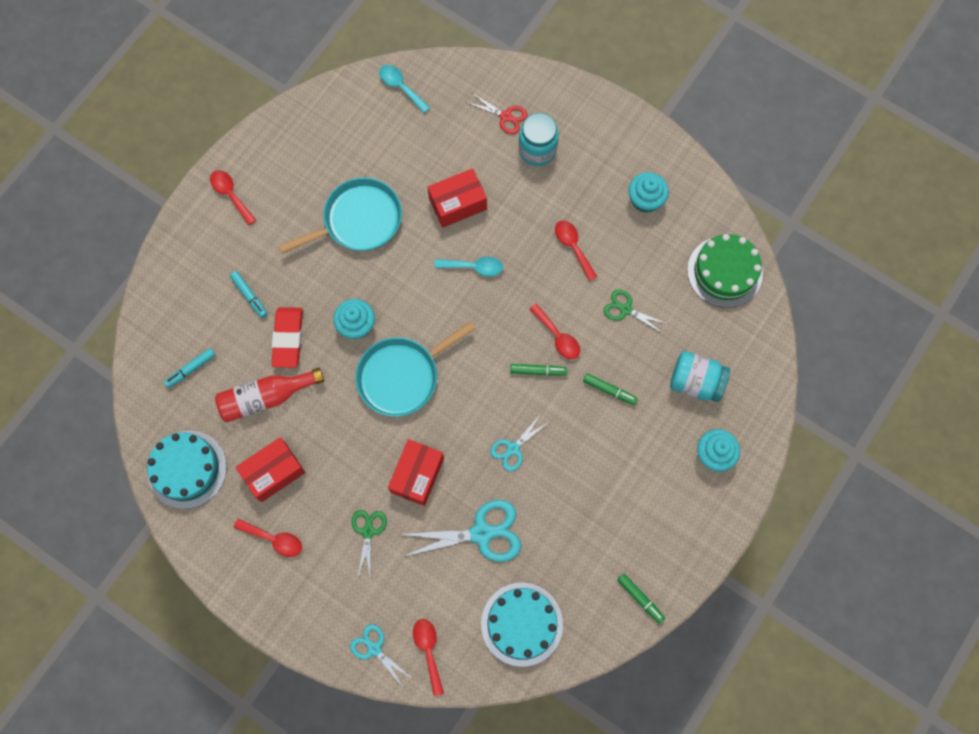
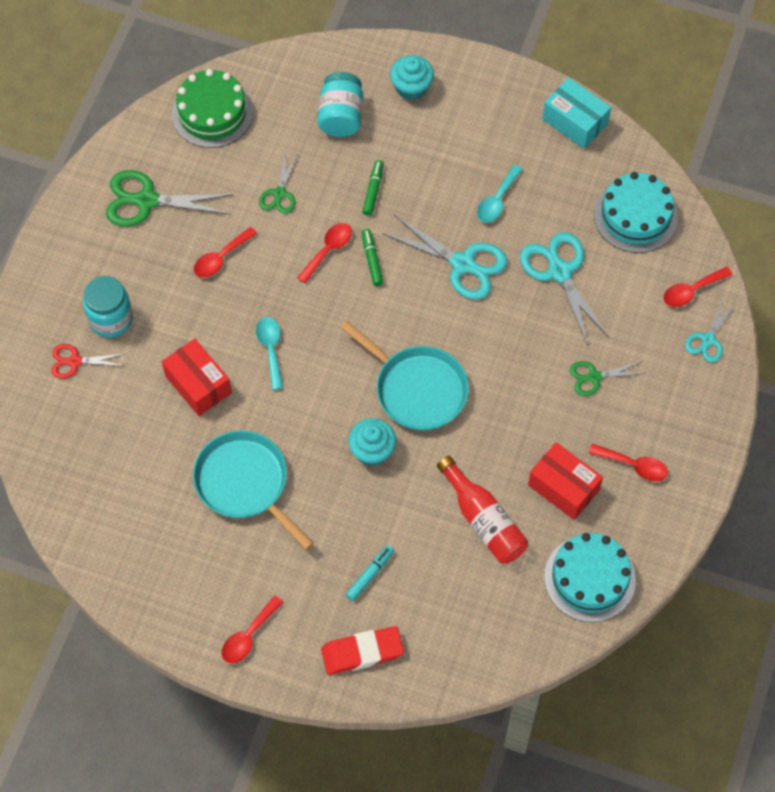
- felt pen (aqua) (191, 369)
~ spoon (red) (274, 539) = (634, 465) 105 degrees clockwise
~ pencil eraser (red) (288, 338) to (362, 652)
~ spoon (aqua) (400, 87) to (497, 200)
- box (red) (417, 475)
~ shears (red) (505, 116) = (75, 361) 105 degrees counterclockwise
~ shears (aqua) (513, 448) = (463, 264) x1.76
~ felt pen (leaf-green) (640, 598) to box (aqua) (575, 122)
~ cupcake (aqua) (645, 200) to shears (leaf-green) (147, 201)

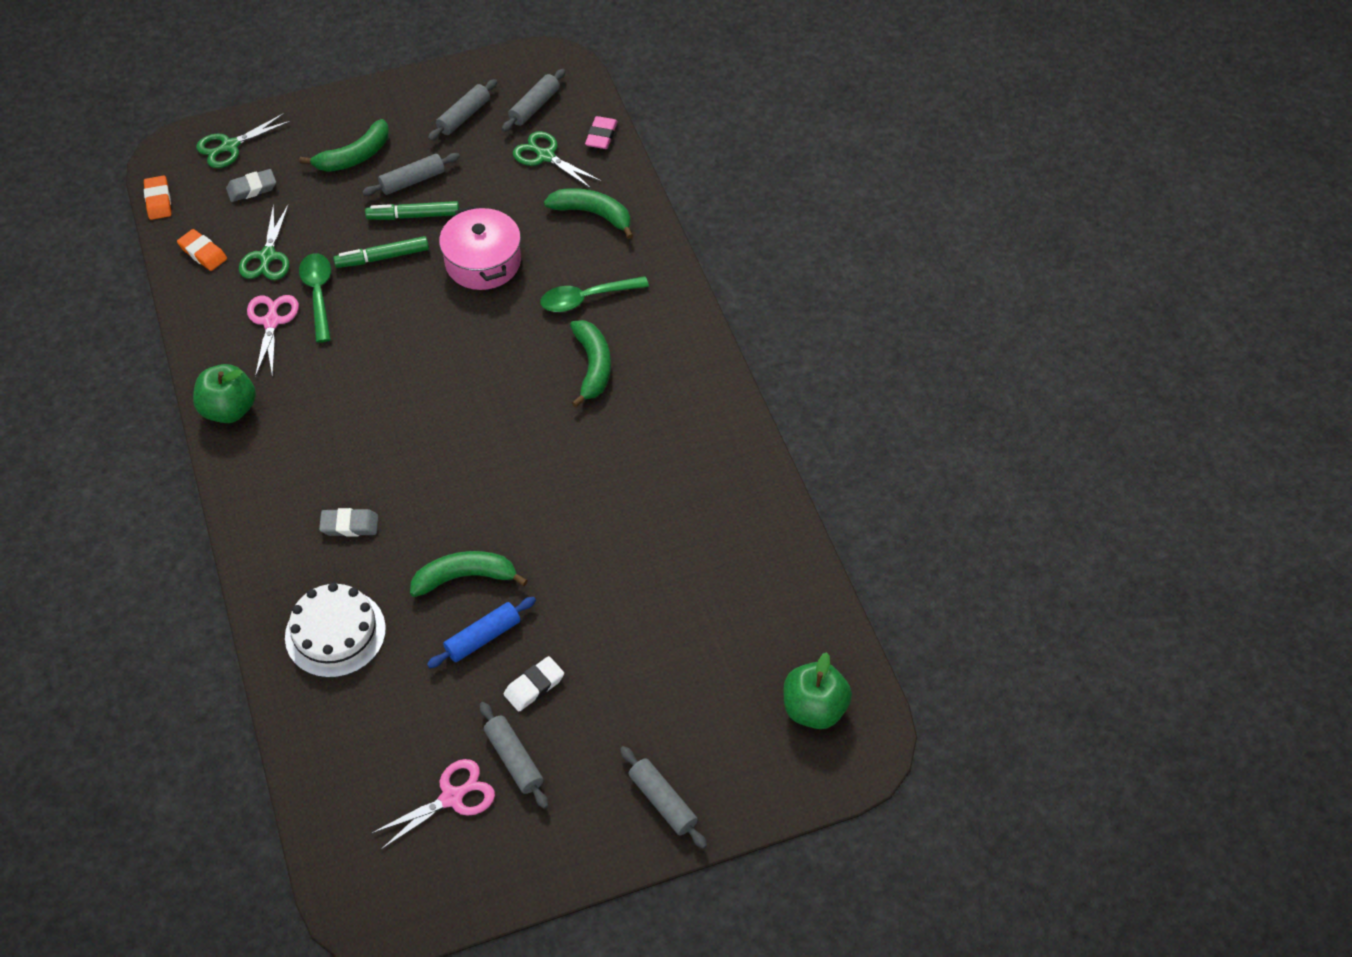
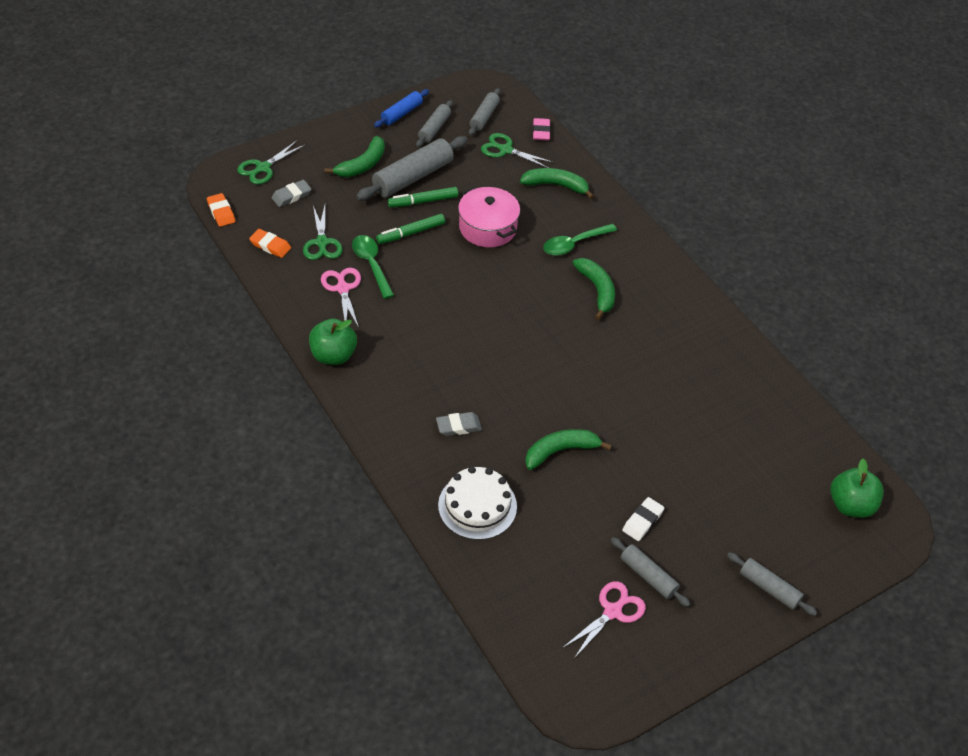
~ pastry roller (grey) (412, 181) = (413, 177) x1.73
~ pastry roller (cobalt) (483, 637) to (401, 113)

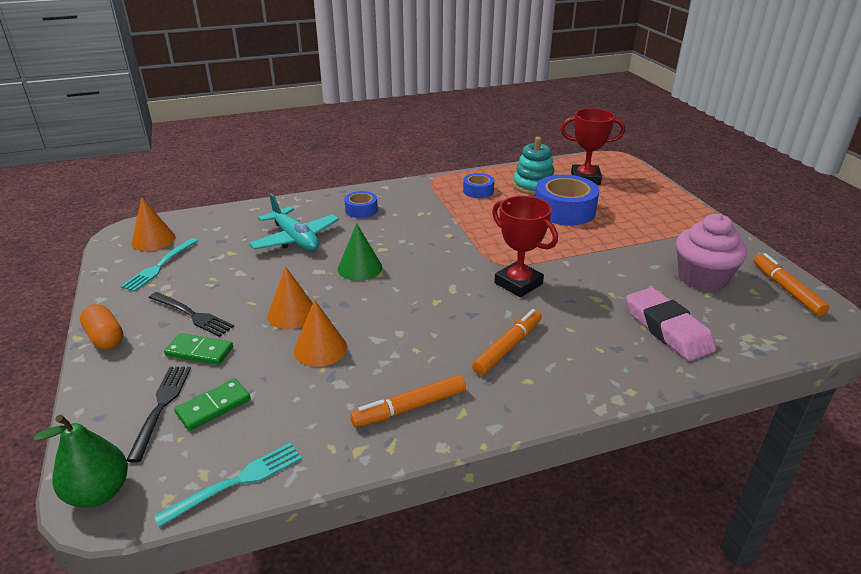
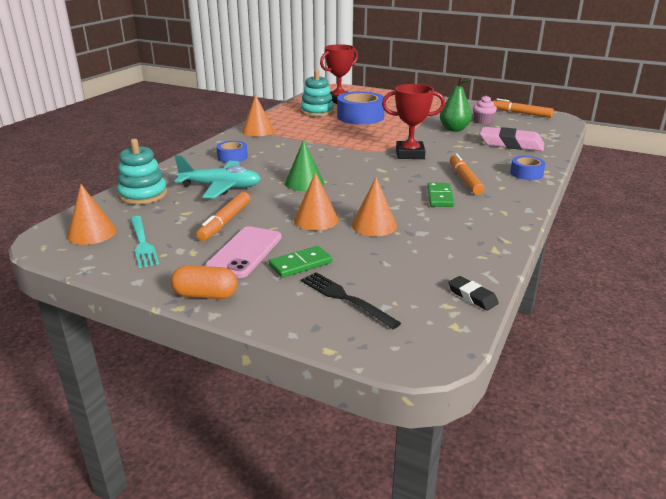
~ pear fruit (leaf-green) (99, 492) to (454, 129)
~ dinner fork (ebony) (192, 315) to phone (rose-pink) (245, 252)
~ dinner fork (aqua) (236, 482) to pencil eraser (ebony) (472, 296)
~ domino tile (leaf-green) (213, 407) to (440, 197)
~ felt pen (orange) (409, 408) to (225, 222)
~ tape (cobalt) (478, 191) to (526, 173)
~ cupcake (rose-pink) (702, 278) = (483, 121) x0.54
+ ring stacker (aqua) (143, 195)
+ solid cone (orange) (258, 131)

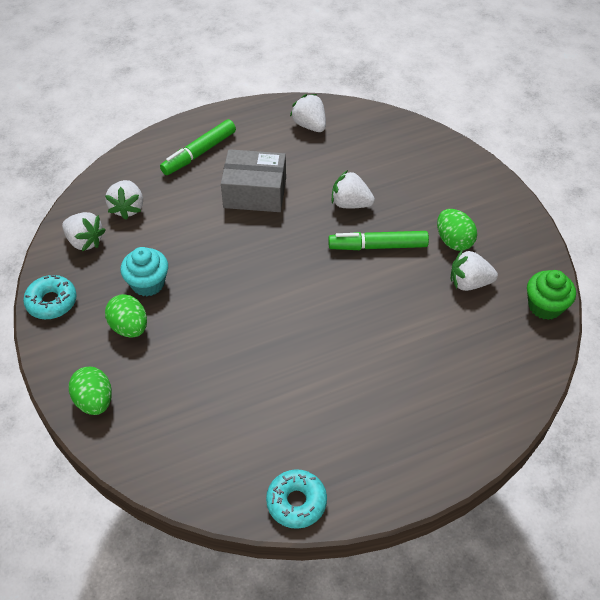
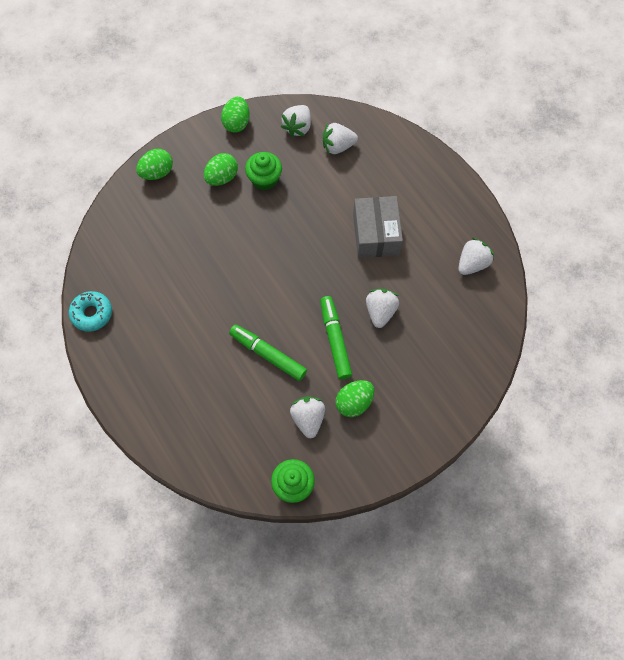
~ donut (aqua) (52, 302) to toy egg (leaf-green) (236, 123)
~ cupcake (aqua) (148, 283) to cupcake (leaf-green) (264, 179)
~ felt pen (leaf-green) (199, 153) to (268, 355)

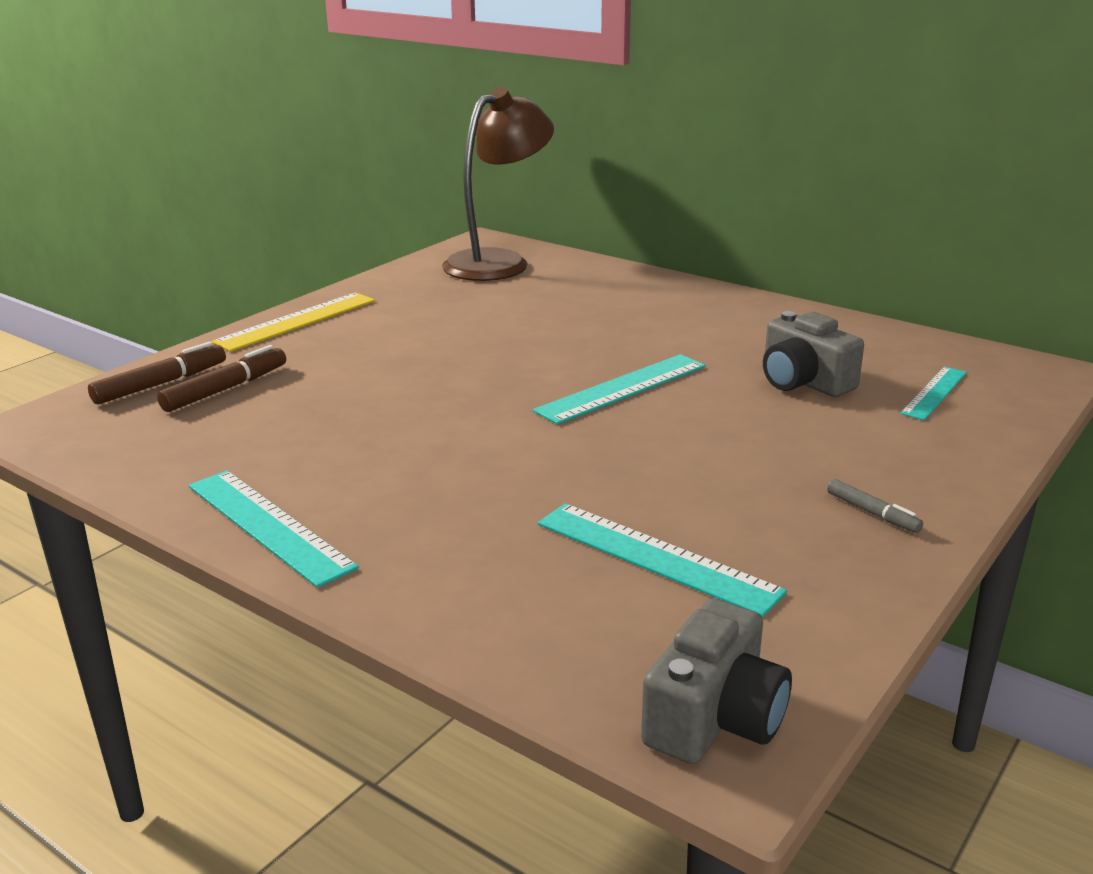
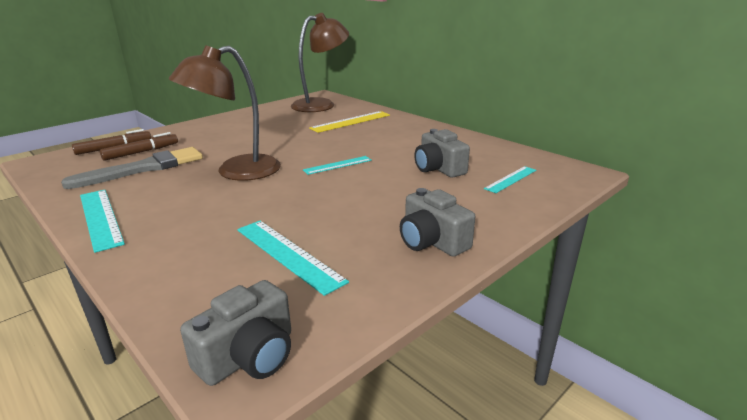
~ measuring stick (yellow) (297, 321) to (351, 122)
~ measuring stick (aqua) (622, 388) = (337, 165) x0.64
~ felt pen (grey) (872, 513) to compact camera (grey) (432, 241)
+ paint brush (grey) (144, 168)
+ lamp (brown) (236, 172)

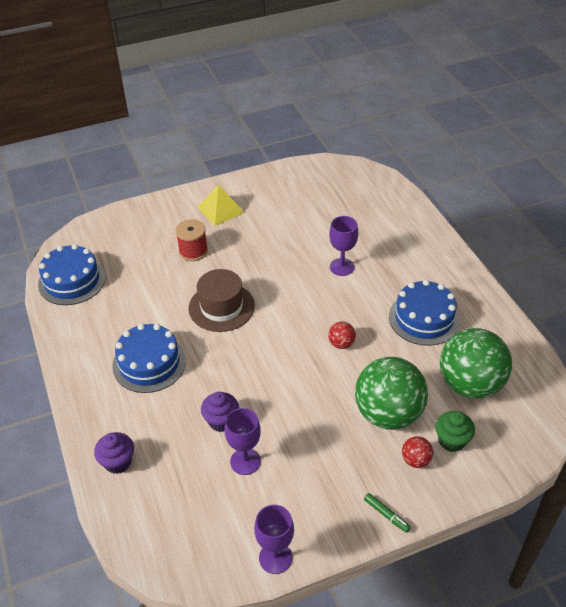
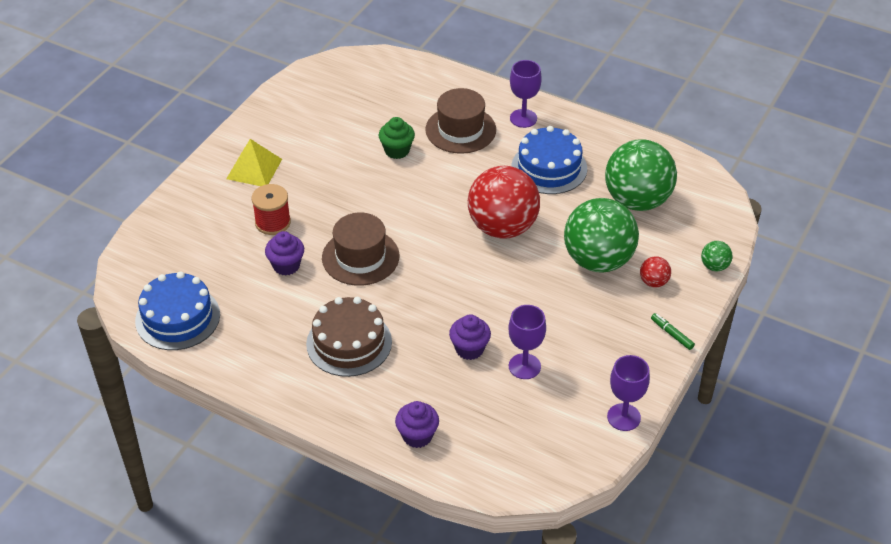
~ layer cake (cobalt) (149, 363) to layer cake (brown) (349, 343)
~ ball (red) (341, 344) = (502, 227) x2.40
~ chalice (purple) (342, 267) to (523, 118)
~ felt pen (leaf-green) (386, 514) = (672, 334) 135 degrees counterclockwise
~ cupcake (leaf-green) (451, 440) to (397, 150)
+ cupcake (purple) (286, 265)
+ tall hat (brown) (460, 130)
+ ball (leaf-green) (714, 266)

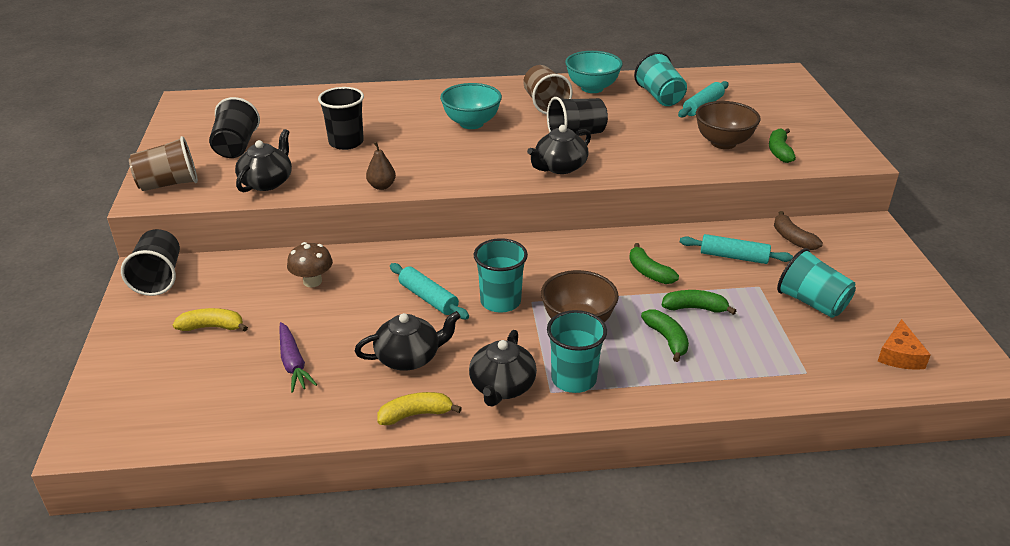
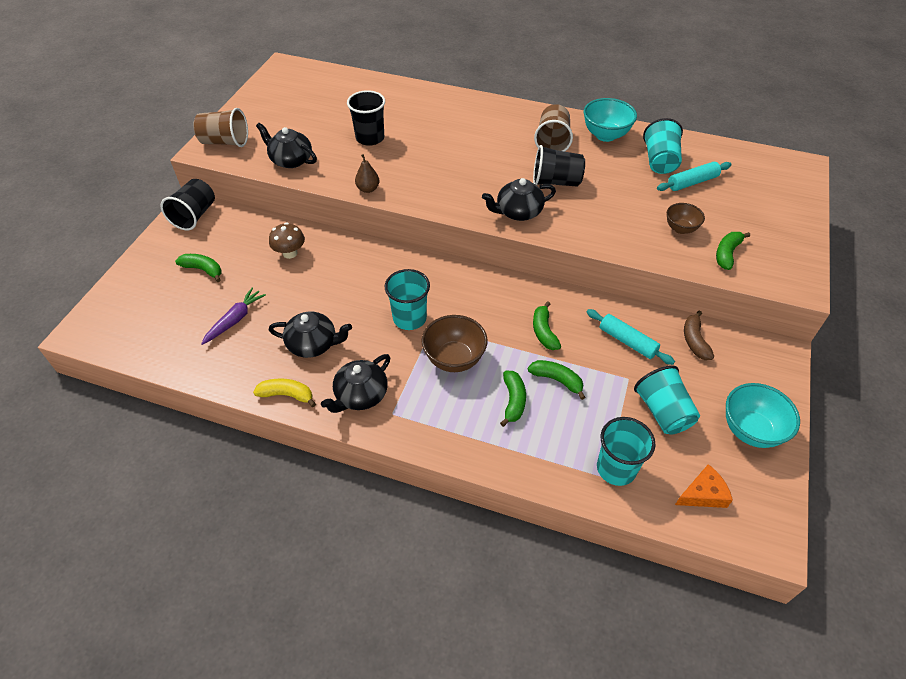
~ toy banana (yellow) (212, 327) to toy banana (leaf-green) (203, 270)
- beaker (ebony) (236, 146)
~ tea pot (ebony) (267, 182) = (290, 160) 105 degrees counterclockwise
~ carrot (purple) (293, 363) = (235, 320) 150 degrees counterclockwise
- pastry roller (aqua) (428, 298)
~ bowl (aqua) (471, 123) to (750, 430)
~ beaker (aqua) (573, 379) to (616, 468)
~ bowl (brown) (723, 143) = (680, 229) x0.62
~ cheese wedge (orange) (900, 355) = (703, 494) 150 degrees counterclockwise

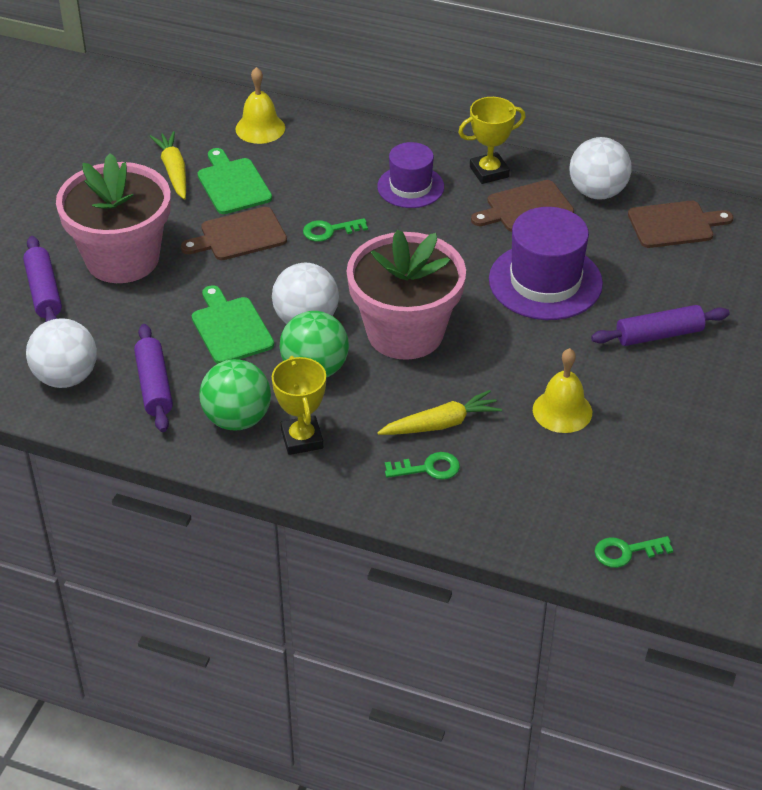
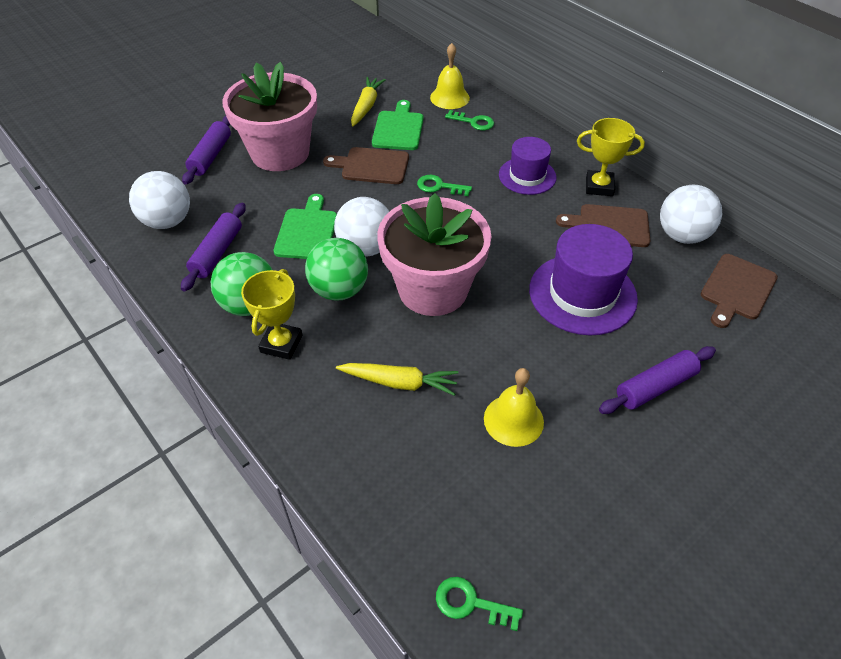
~ door key (leaf-green) (428, 468) to (473, 122)
~ pastry roller (purple) (659, 335) = (655, 387) 45 degrees counterclockwise
~ chopping board (brown) (674, 224) = (737, 289) 105 degrees clockwise

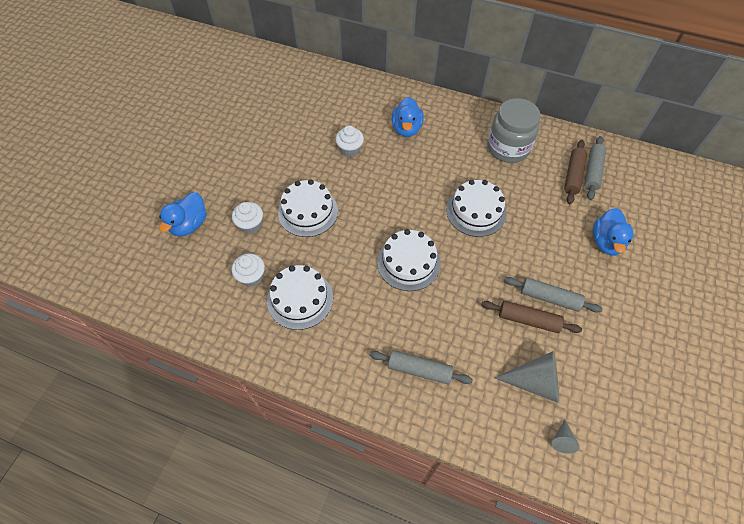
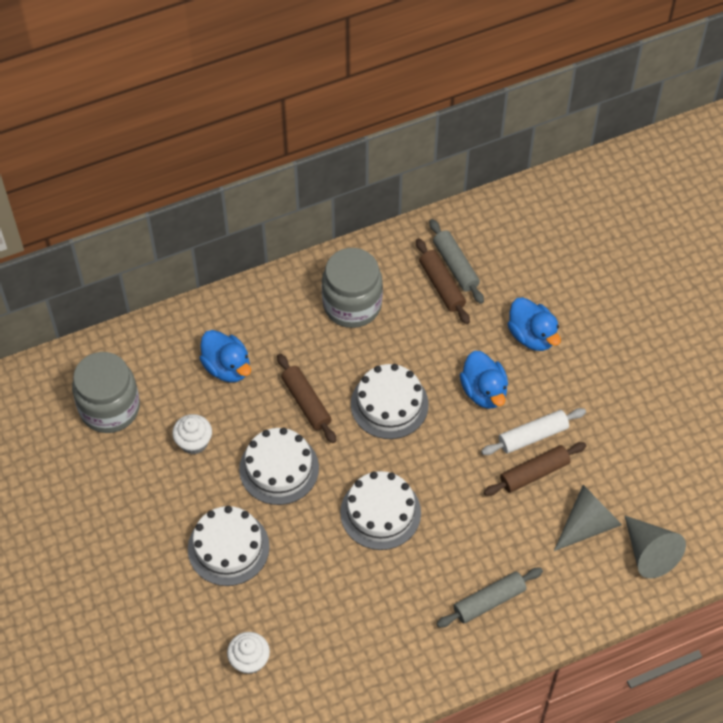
~ toy duck (cobalt) (189, 224) to (484, 391)
- cupcake (white) (250, 225)
~ layer cake (white) (300, 299) to (279, 468)
~ pastry roller (grey) (549, 298) to pastry roller (white) (533, 436)
~ solid cone (grey) (562, 440) = (649, 553) x2.00
+ preserve jar (grey) (109, 408)
+ pastry roller (brown) (306, 402)

